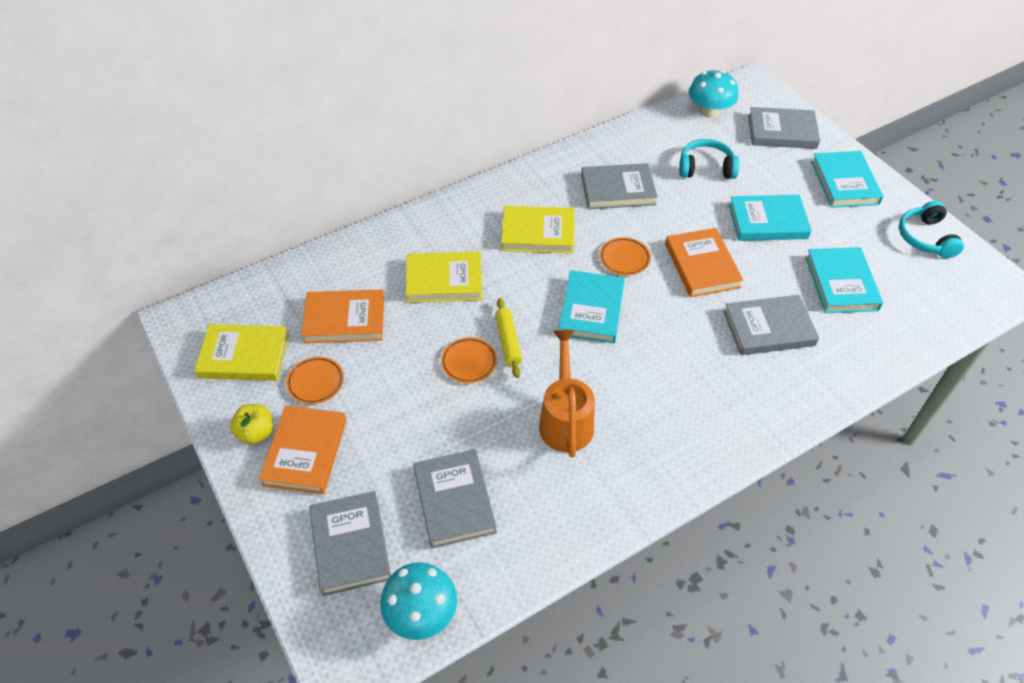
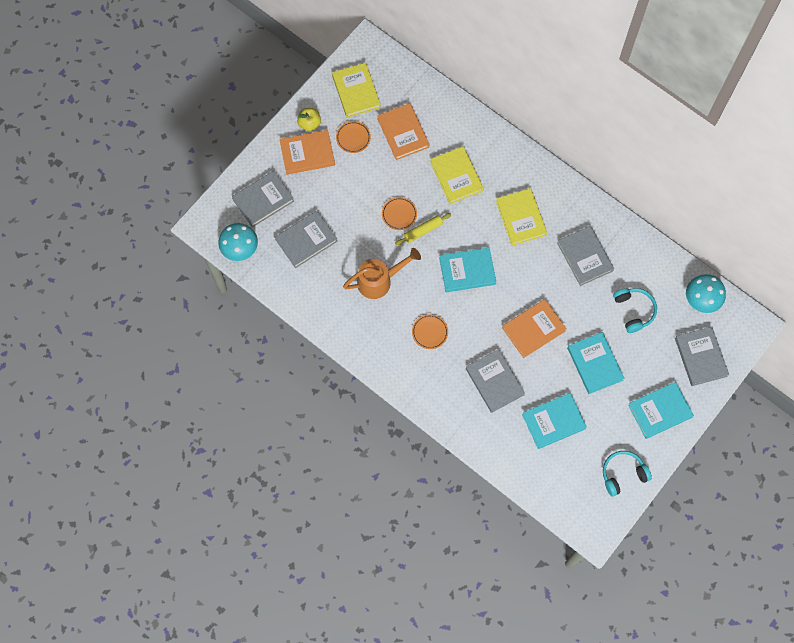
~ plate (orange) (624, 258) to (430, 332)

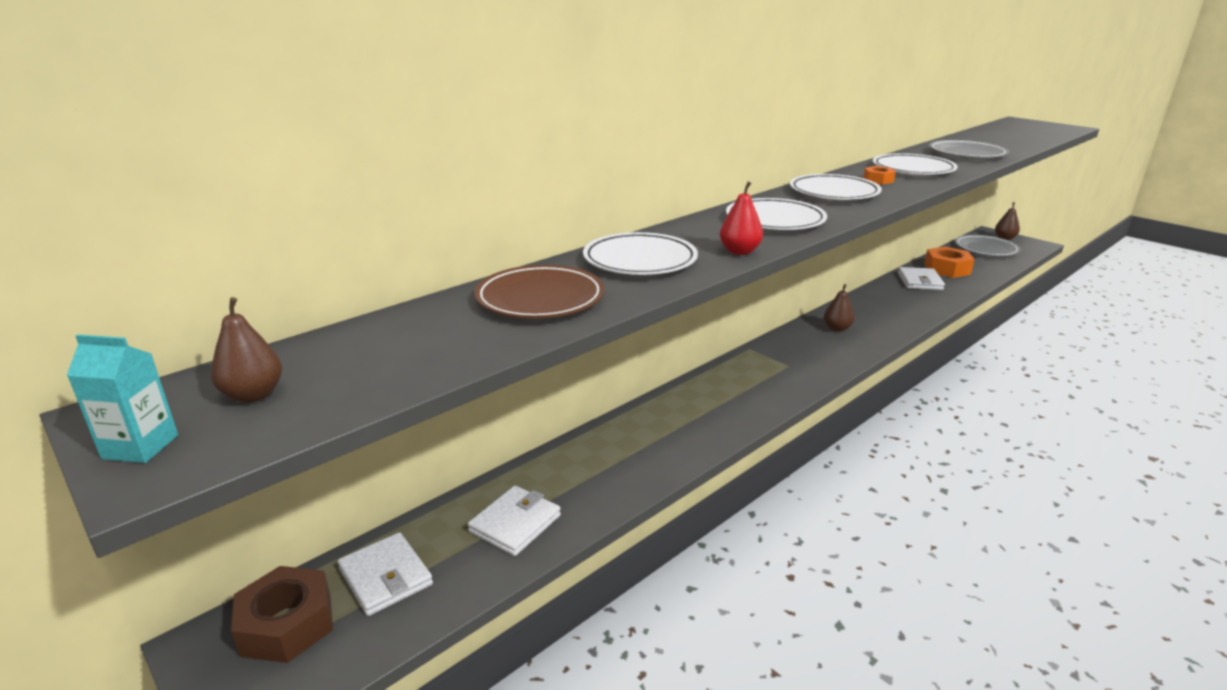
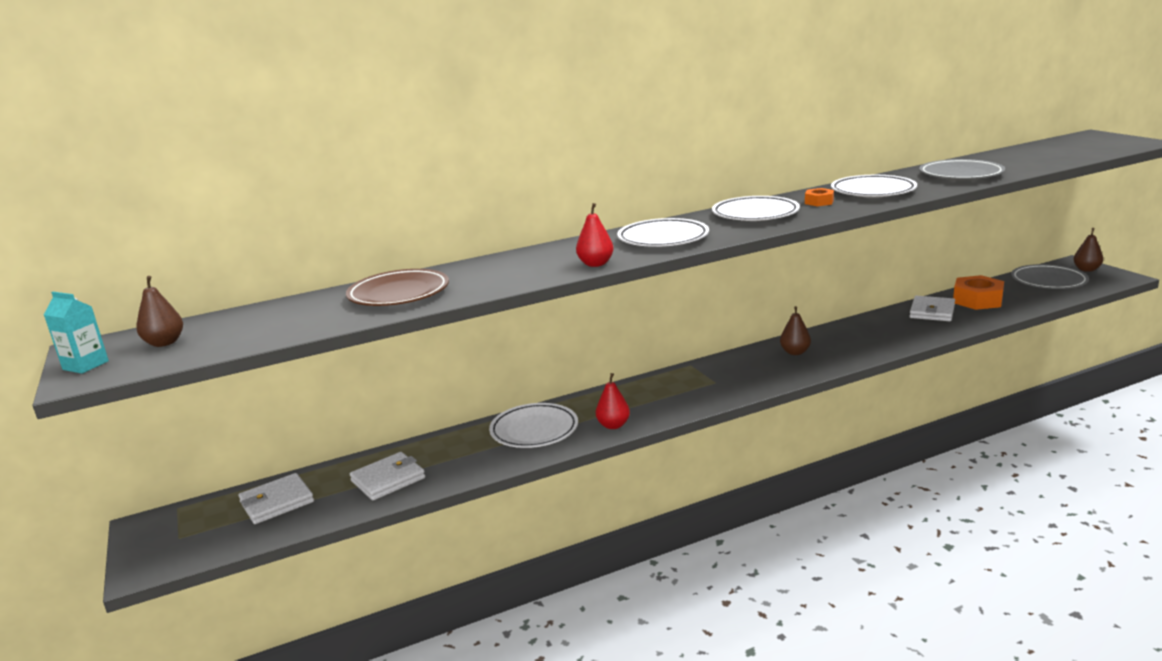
- nut (brown) (287, 624)
~ billfold (white) (386, 577) = (277, 502) 75 degrees clockwise
~ plate (white) (640, 260) to (534, 430)
+ pear fruit (red) (613, 425)

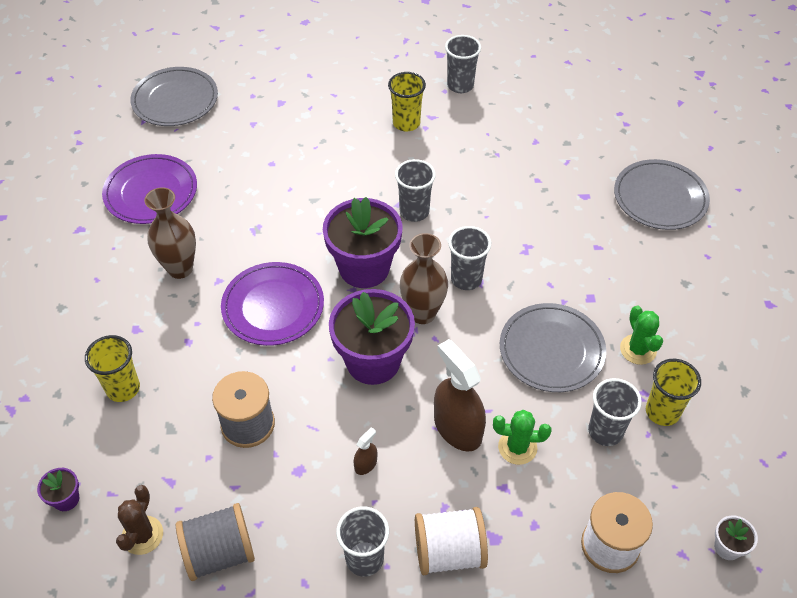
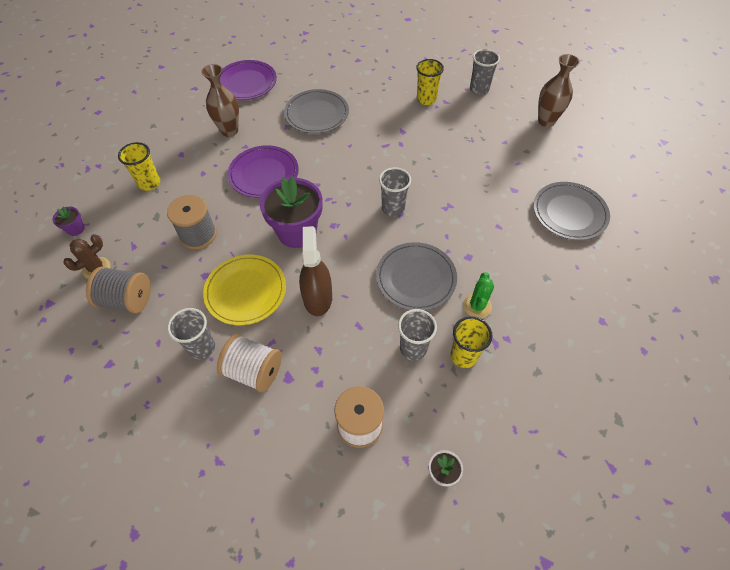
~ plate (grey) (175, 100) to (316, 114)
- flower pot (purple) (364, 268)
~ spray cleaner (brown) (365, 464) to plate (yellow) (246, 291)
- beaker (grey) (414, 212)
~ flower vase (brown) (422, 313) to (546, 121)
- saguaro cactus (leaf-green) (517, 447)

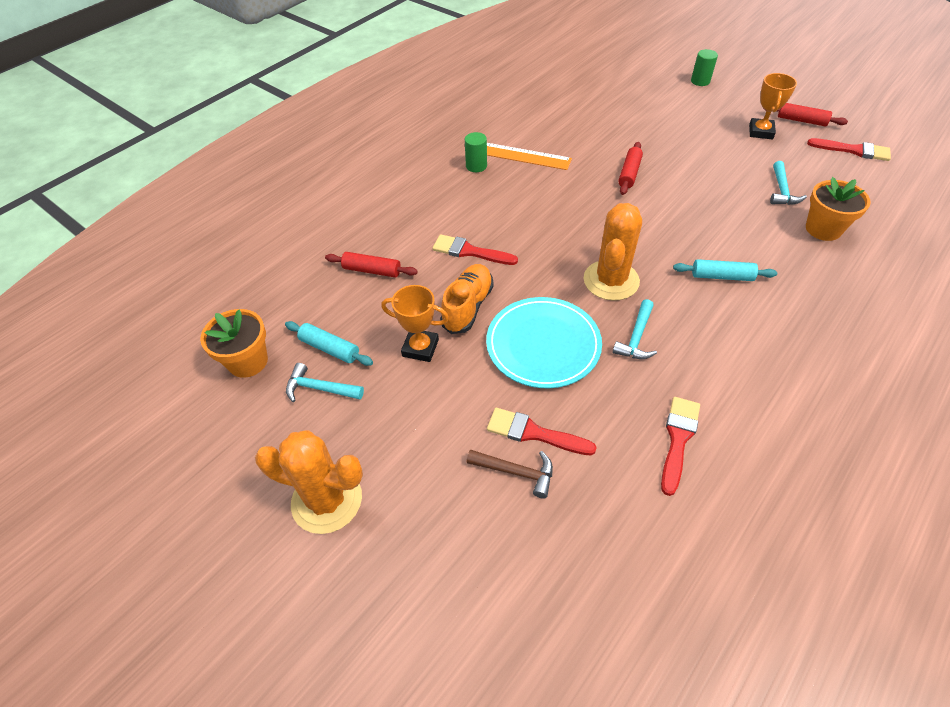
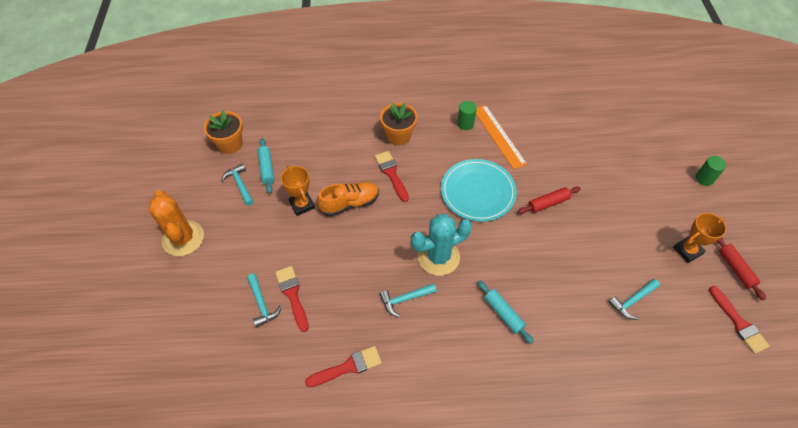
- pastry roller (red) (372, 270)
~ carpenter's hammer (brown) (516, 472) to carpenter's hammer (aqua) (262, 304)
~ plate (aqua) (543, 345) to (478, 192)
~ saguaro cactus (orange) (611, 280) to saguaro cactus (aqua) (438, 257)
~ flower pot (orange) (823, 229) to (398, 136)

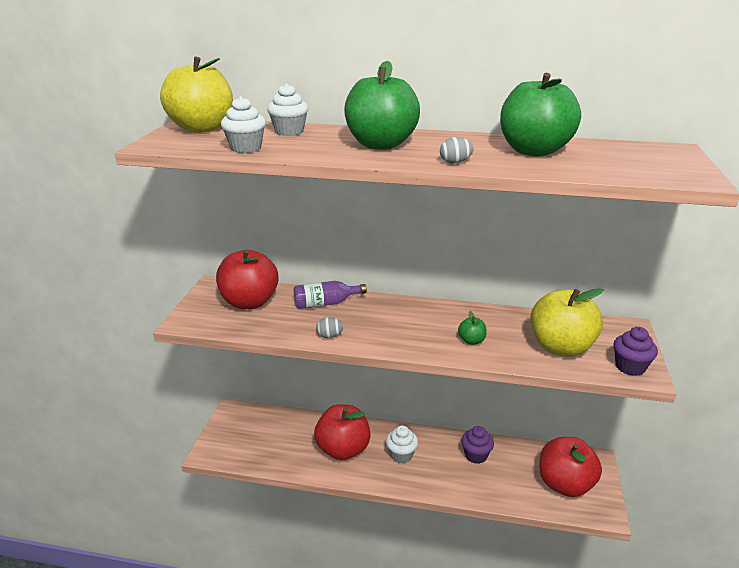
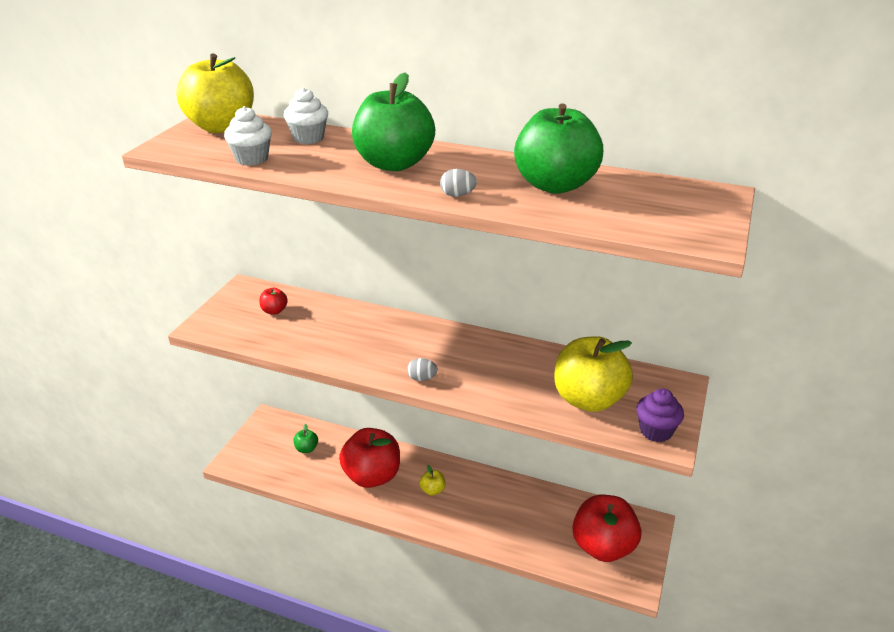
~ apple fruit (red) (249, 302) = (274, 311) x0.42
- bottle (purple) (325, 303)
~ toy egg (grey) (329, 336) to (422, 378)
~ cupcake (white) (401, 455) to apple fruit (yellow) (432, 490)
~ apple fruit (leaf-green) (471, 341) to (306, 449)
- cupcake (purple) (476, 455)

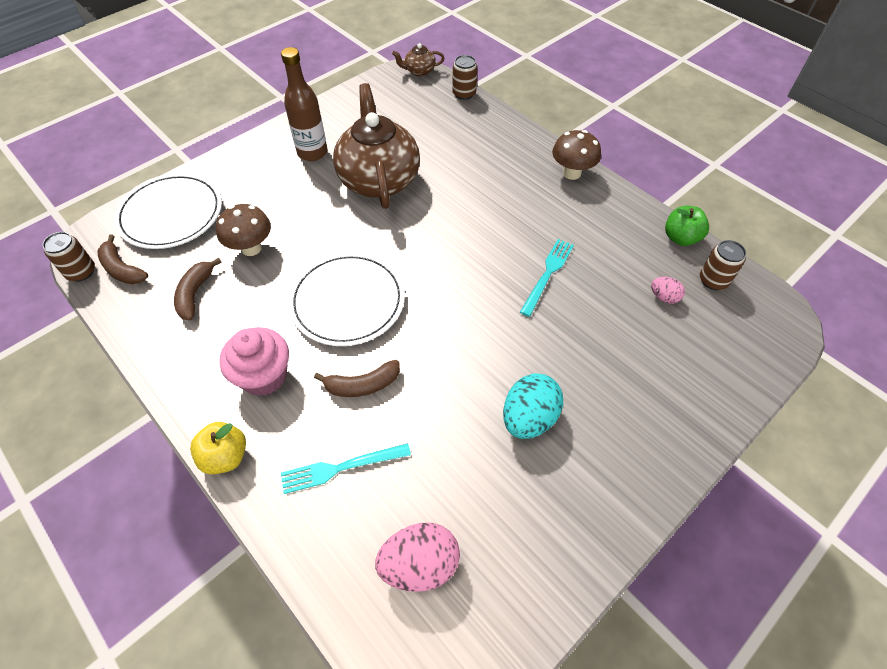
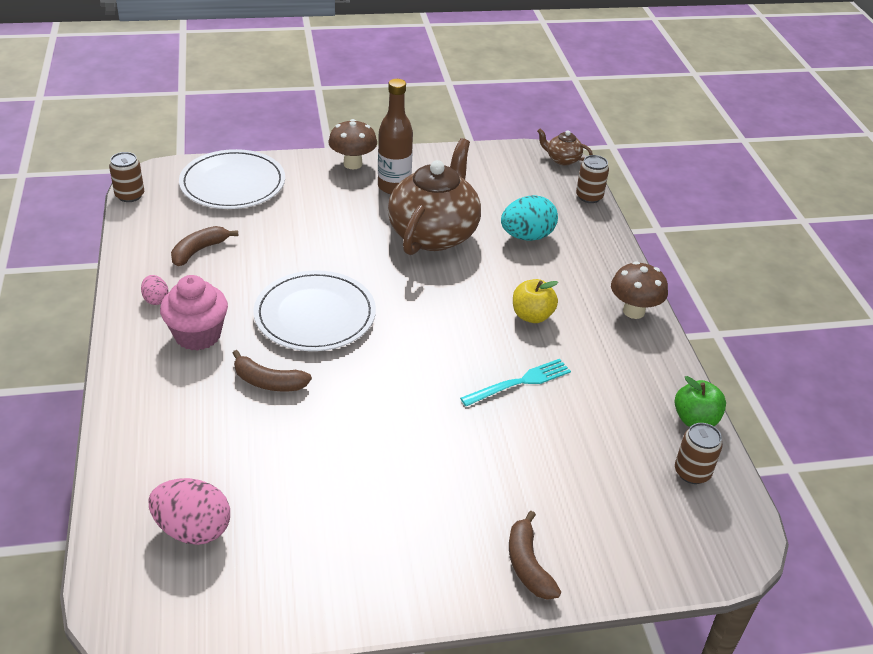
~ toy banana (brown) (122, 269) to (528, 565)
~ apple fruit (yellow) (225, 456) to (532, 316)
~ mushroom (brown) (251, 248) to (352, 164)
- dinner fork (aqua) (341, 467)
~ toy egg (aqua) (529, 418) to (527, 236)
~ toy egg (rose-pink) (664, 297) to (156, 299)

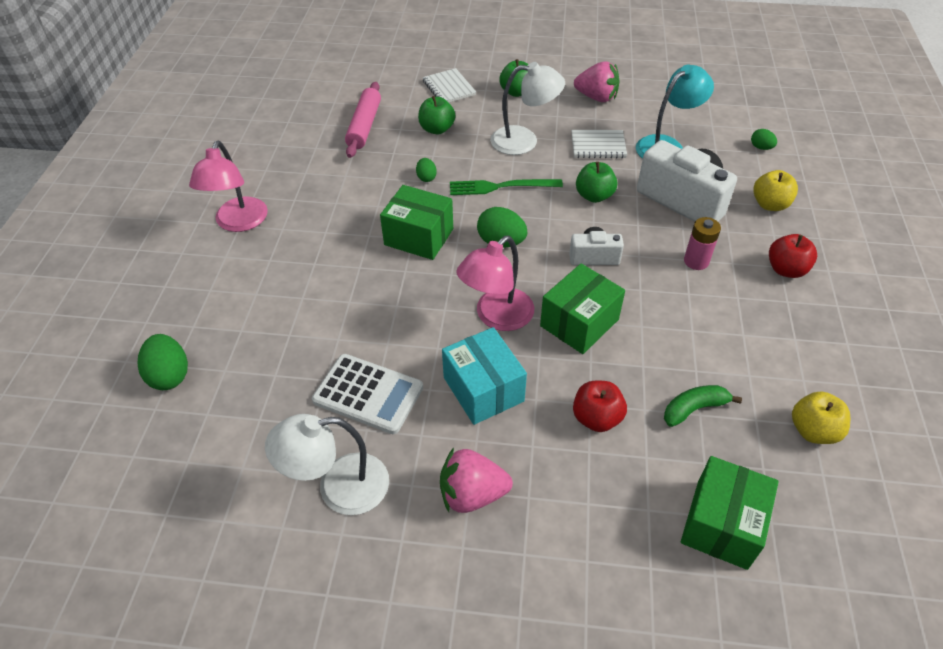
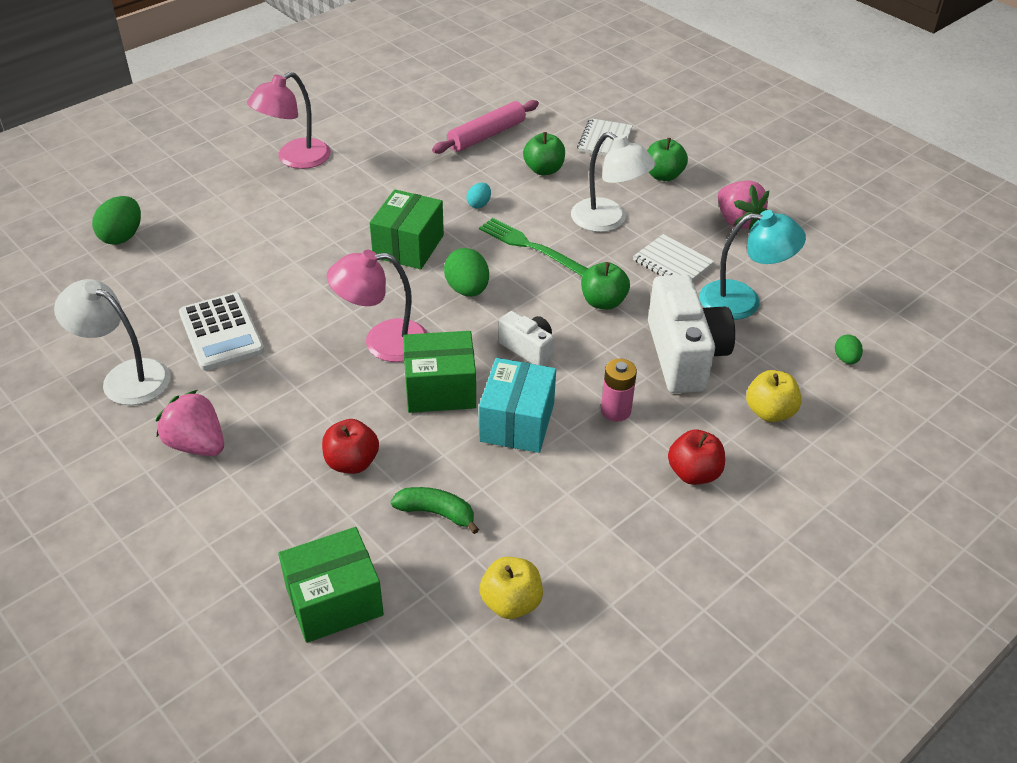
~ box (leaf-green) (419, 237) = (408, 246) 45 degrees clockwise
~ toy egg (leaf-green) (426, 177) to toy egg (aqua) (479, 204)
~ box (aqua) (483, 389) to (517, 422)

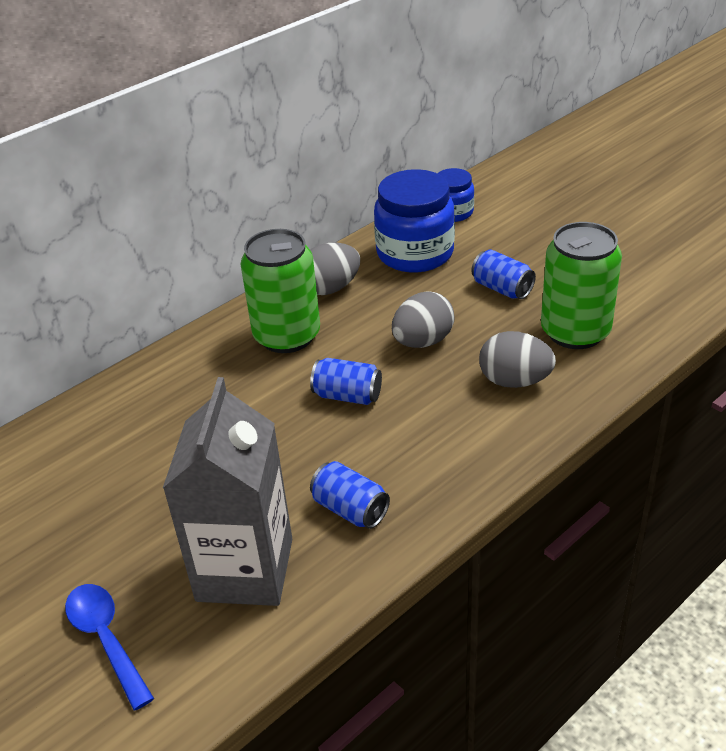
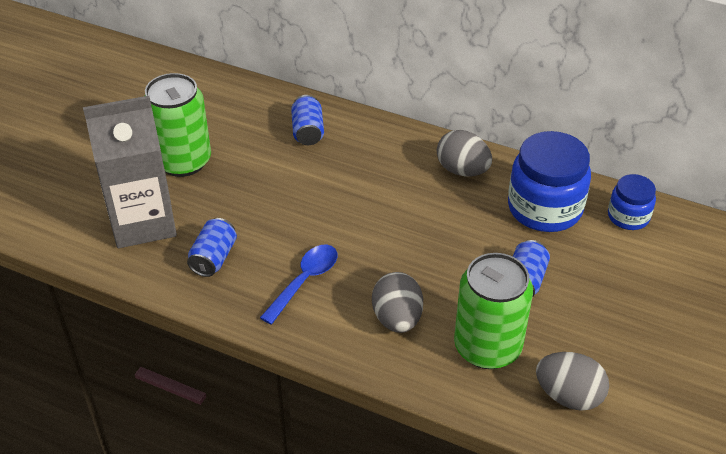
~ spoon (cobalt) (106, 639) to (305, 281)
~ soda can (leaf-green) (287, 336) to (183, 161)
~ soda can (cobalt) (347, 396) to (307, 131)
~ toy egg (grey) (423, 341) to (568, 396)

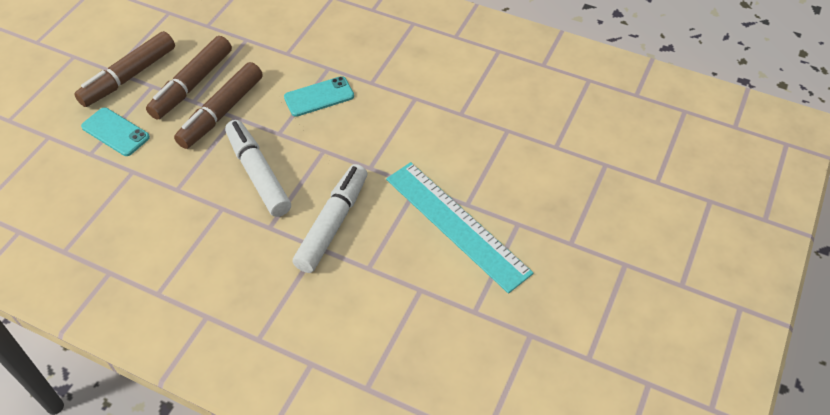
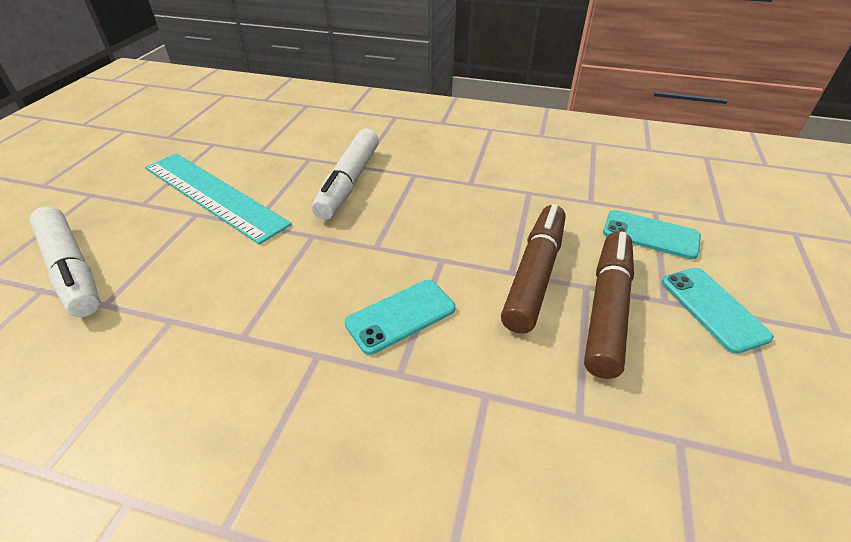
~ felt pen (brown) (129, 76) to phone (aqua) (713, 308)
~ felt pen (white) (258, 174) to (71, 270)

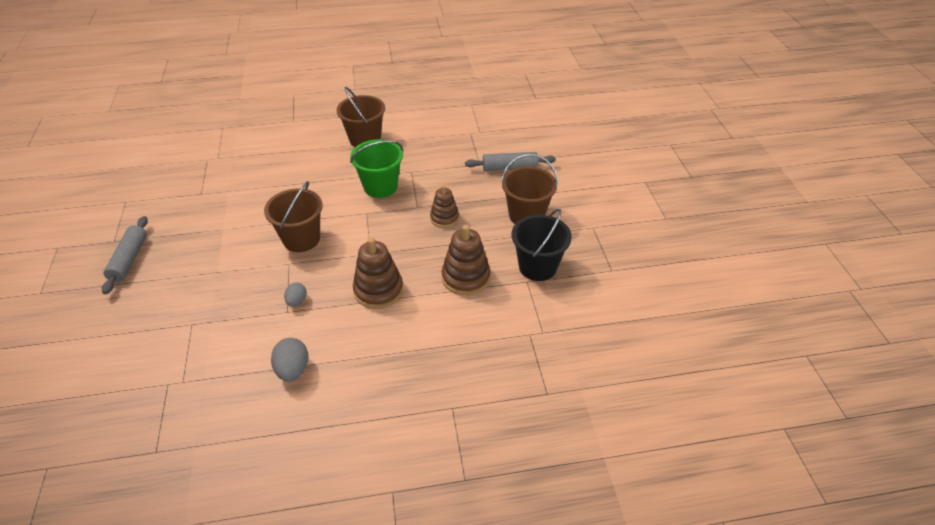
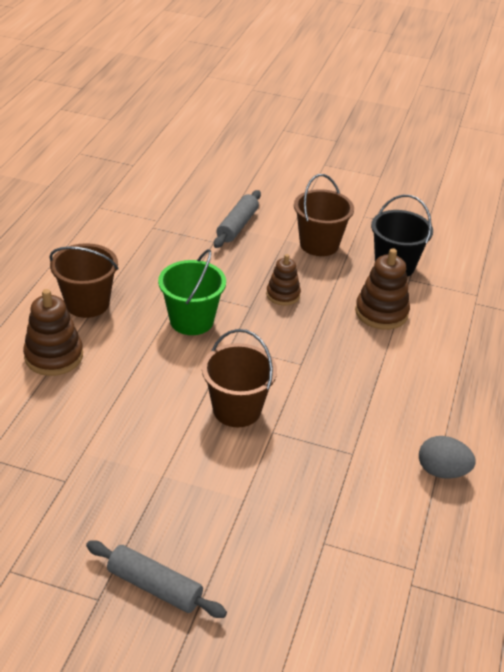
- toy egg (grey) (297, 301)
~ ring stacker (brown) (378, 290) to (54, 356)

